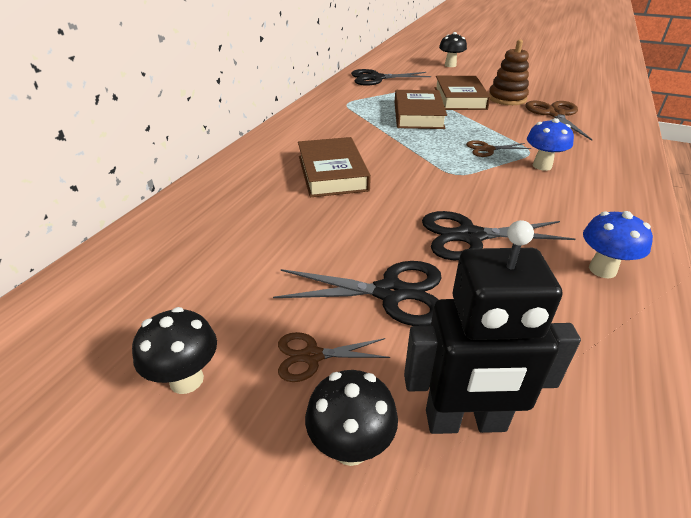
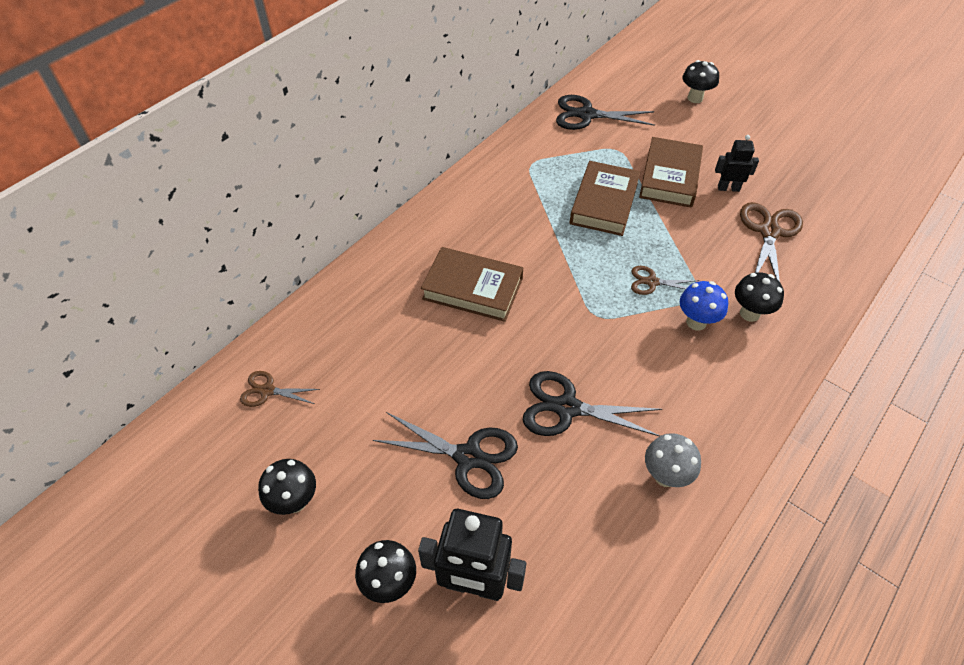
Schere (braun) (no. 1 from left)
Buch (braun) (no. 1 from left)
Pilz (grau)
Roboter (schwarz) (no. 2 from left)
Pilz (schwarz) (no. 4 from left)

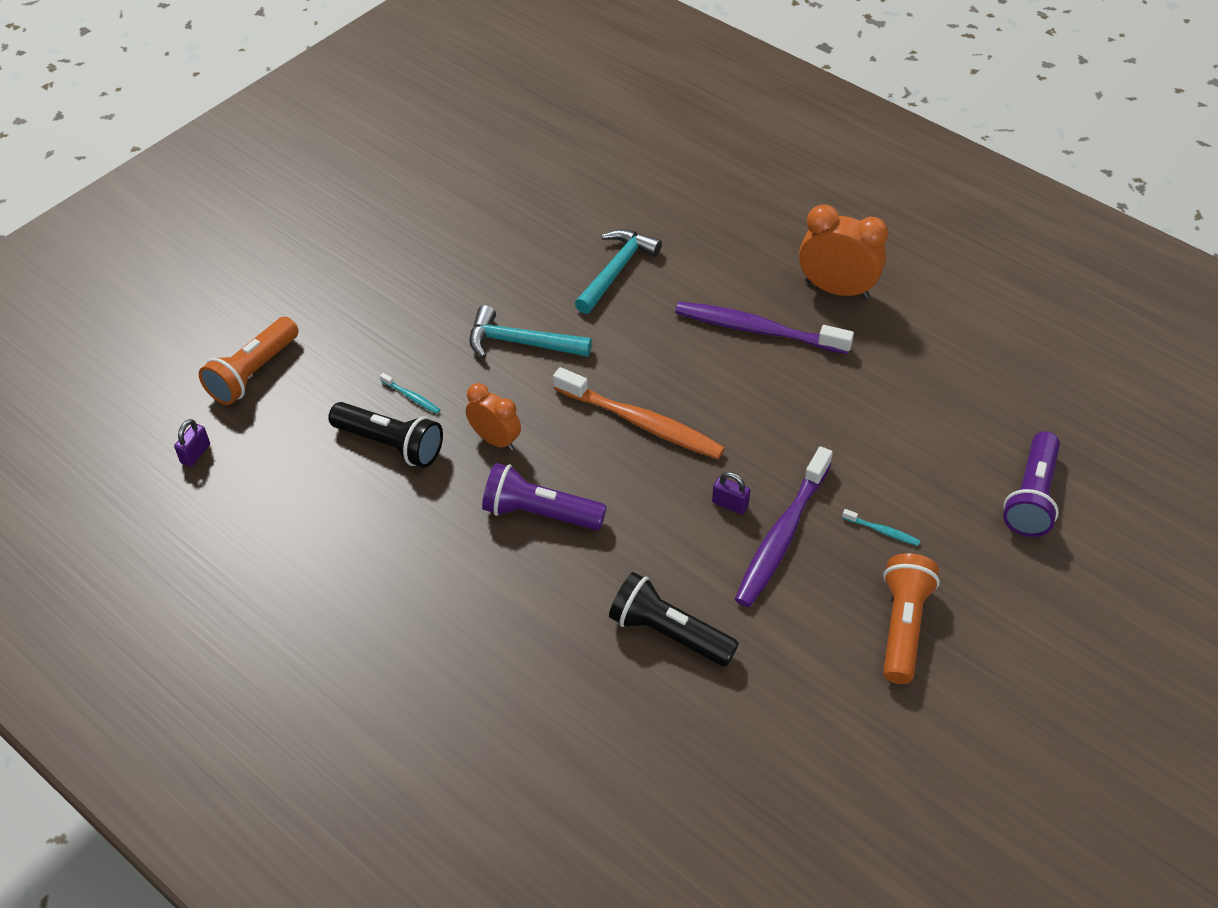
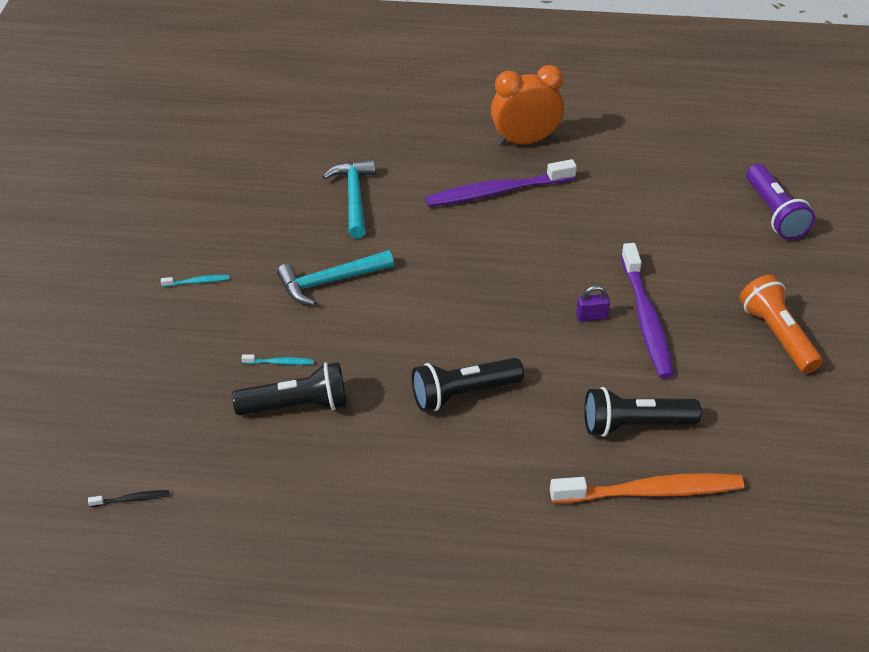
Zahnbürste (schwarz)
Zahnbürste (türkis) (no. 1 from left)
Taschenlampe (schwarz) (no. 2 from left)
Zahnbürste (orange)
Taschenlampe (orange) (no. 1 from left in the first image)
Wecker (orange) (no. 1 from left in the first image)

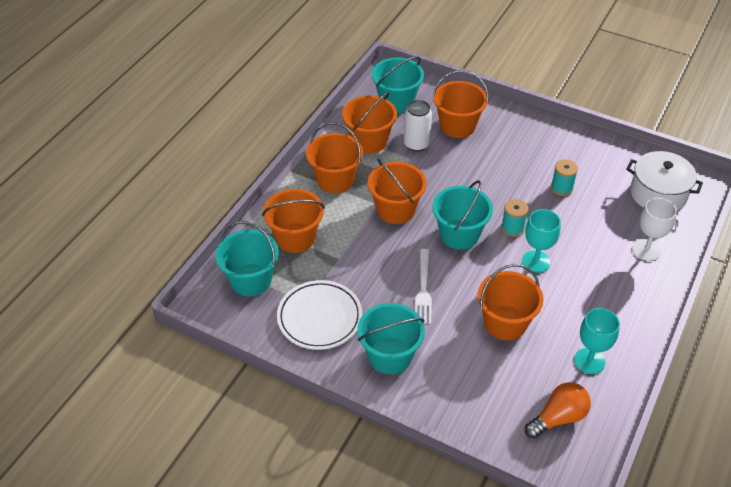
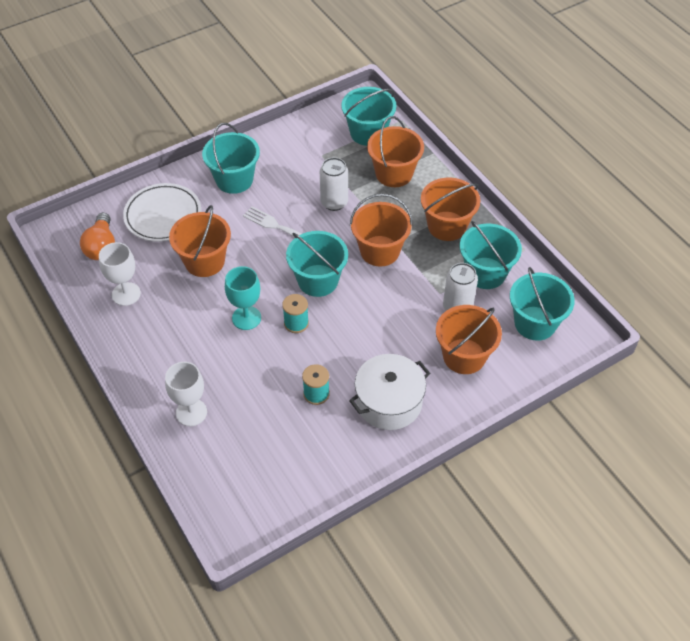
Kelch (weiß) (no. 1 from left)
Teller (weiß)
Dose (weiß) (no. 1 from left)
Kochtopf (weiß)
Eimer (türkis) (no. 4 from left)

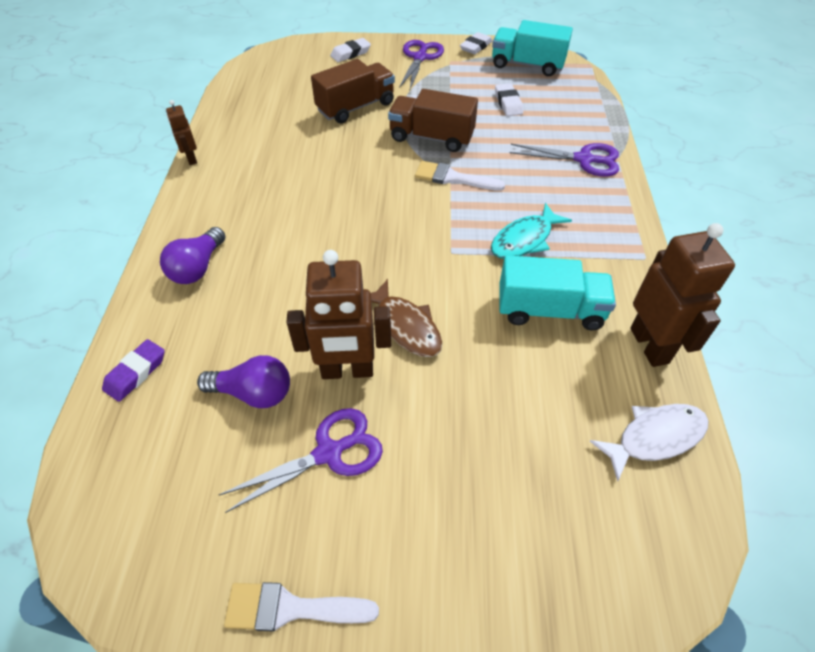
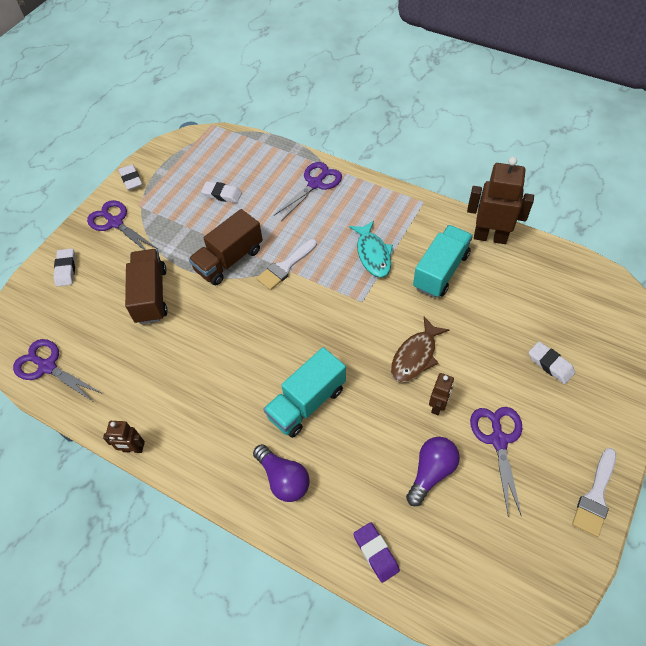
Schere (lila) (no. 1 from left)
Lastwagen (türkis) (no. 1 from left)
Fisch (braun)
Roboter (braun) (no. 2 from left)
Radiergummi (weiß) (no. 4 from left)
Fisch (weiß)

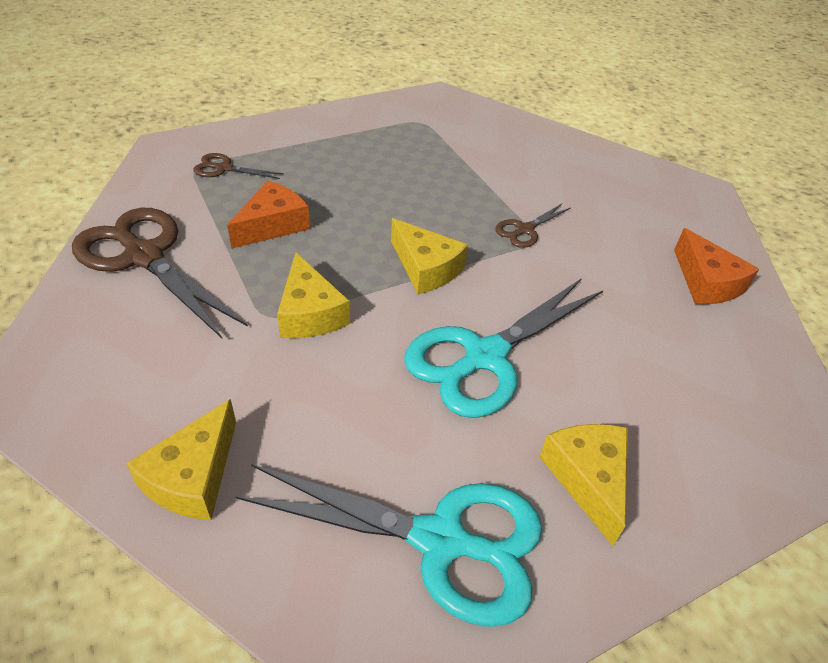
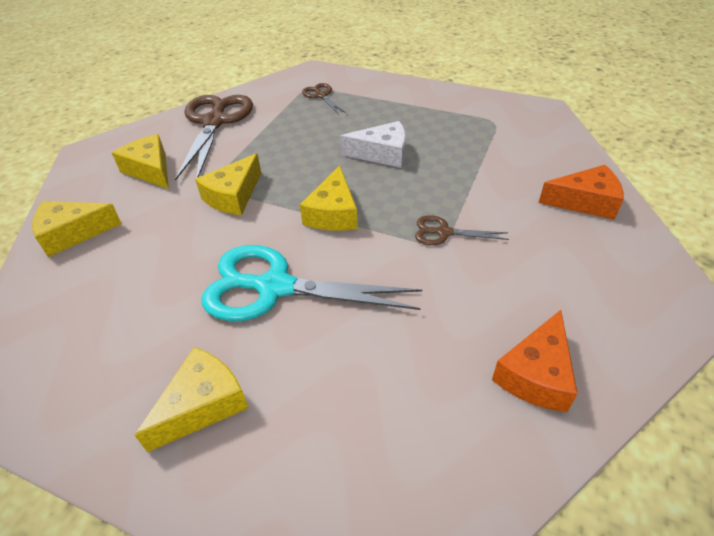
Käse (gelb) (no. 2 from left)
Käse (weiß)
Käse (orange) (no. 2 from left)
Schere (türkis) (no. 1 from left in the first image)

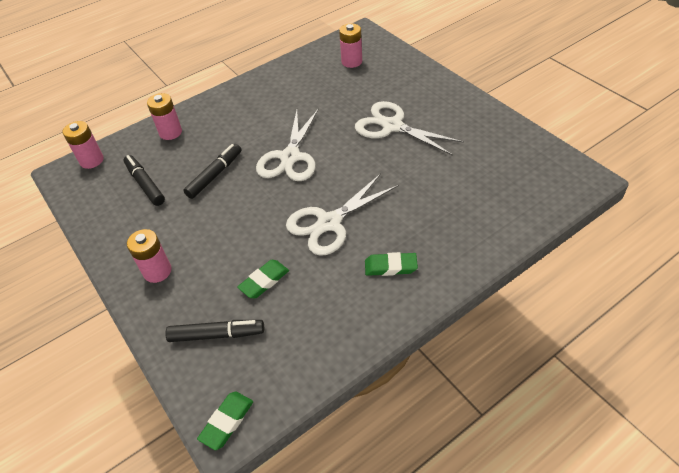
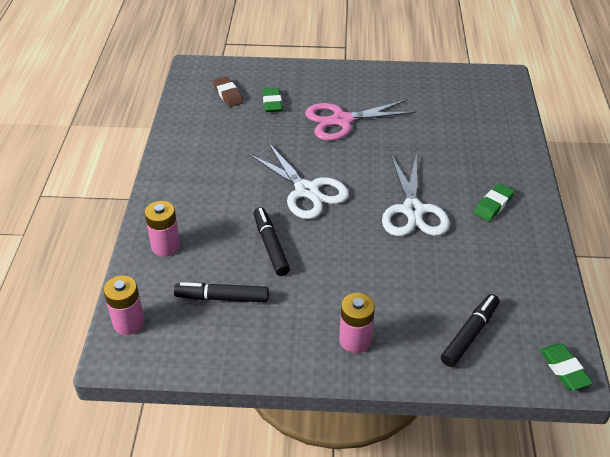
Radiergummi (braun)
Radiergummi (grün) (no. 1 from left)
Schere (rosa)

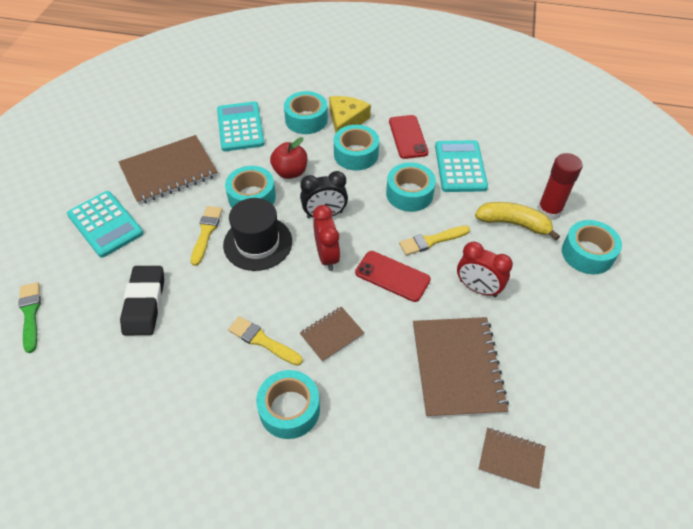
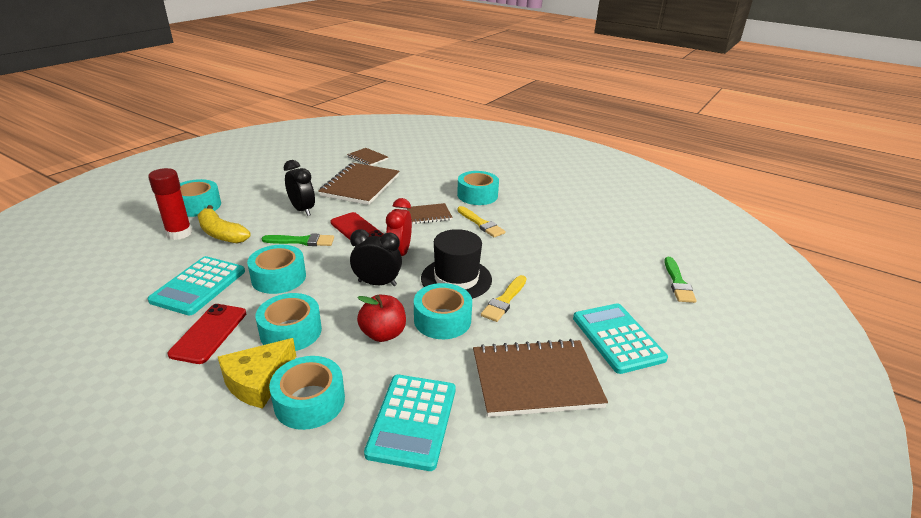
Pinsel (grün) (no. 1 from left)
Wecker (schwarz) (no. 1 from left)
Radiergummi (schwarz)

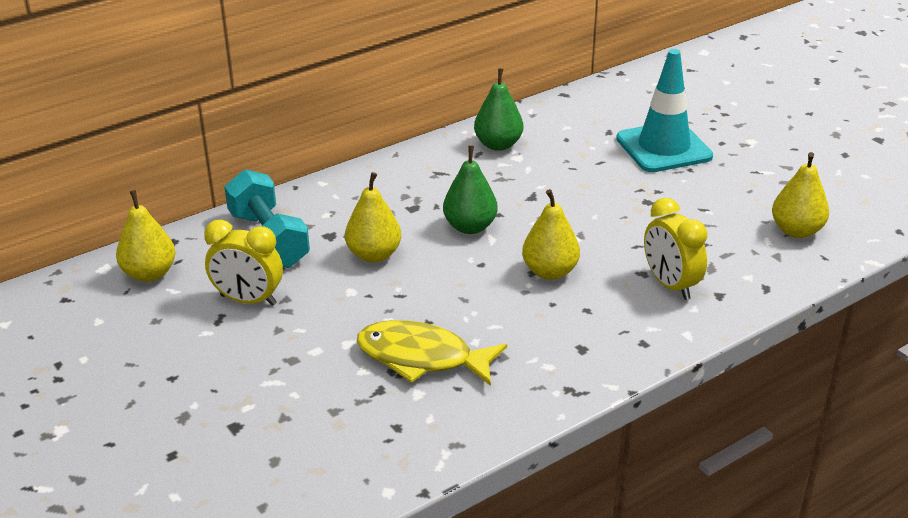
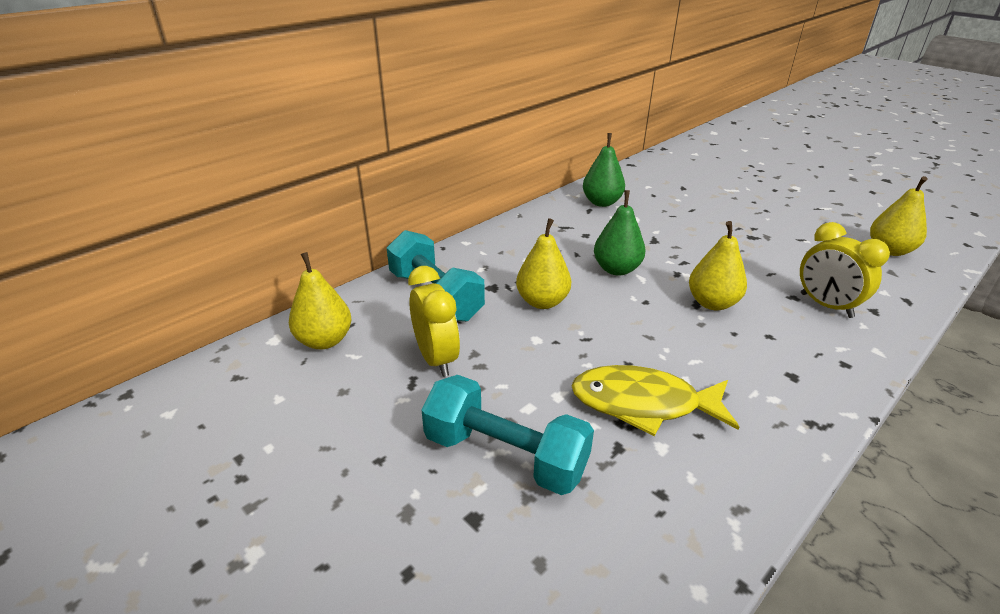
Wecker (gelb) (no. 1 from left)
Hantel (türkis) (no. 2 from left)
Leitkegel (türkis)

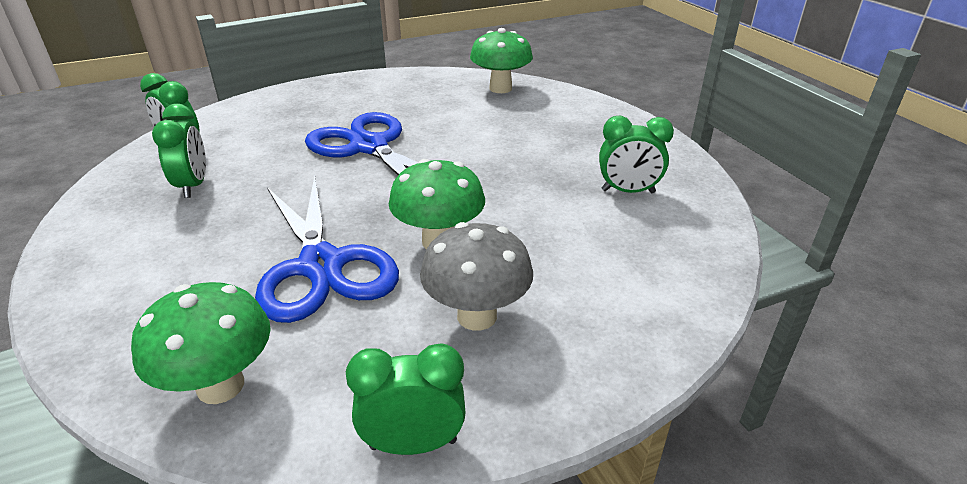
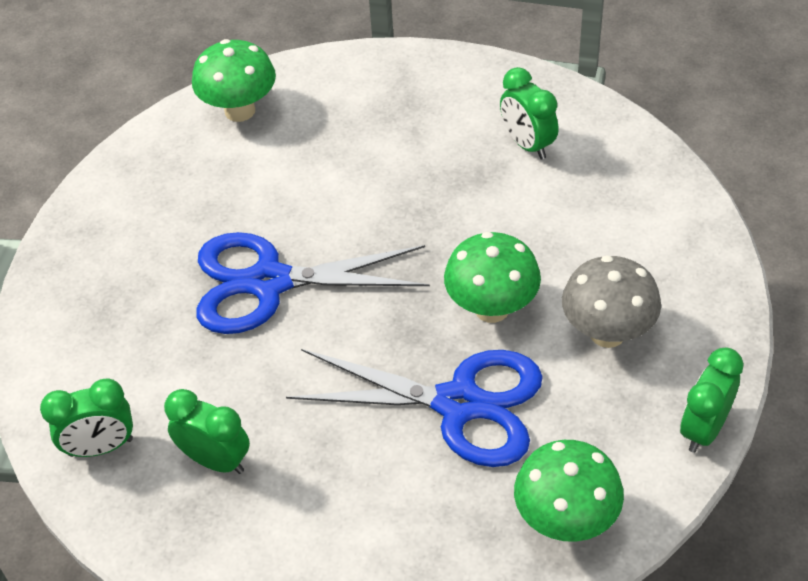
Wecker (grün) (no. 3 from left)

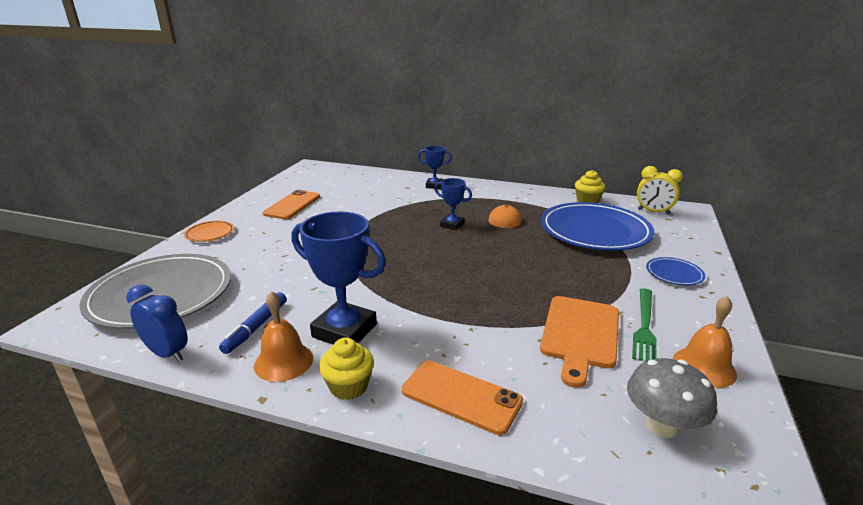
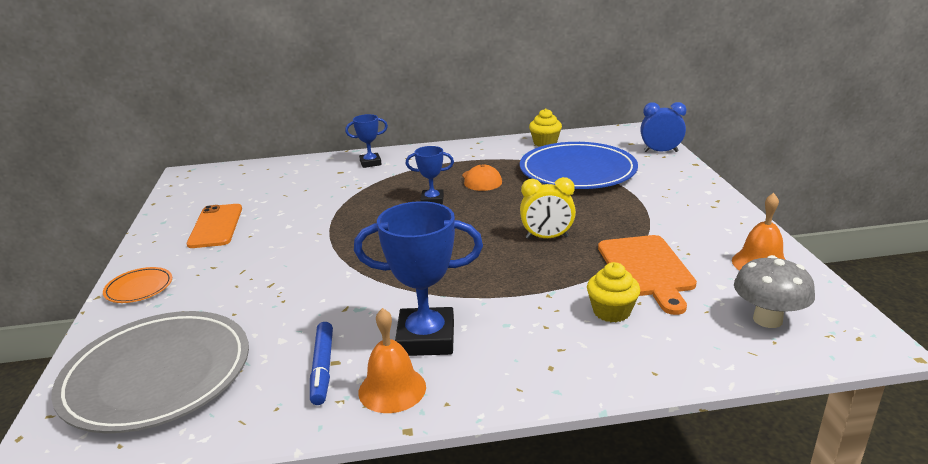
Wecker (gelb)
Muffin (gelb) (no. 2 from left)
Wecker (blau)
Handy (orange) (no. 2 from left in the first image)
Gabel (grün)
Teller (blau) (no. 2 from left in the first image)

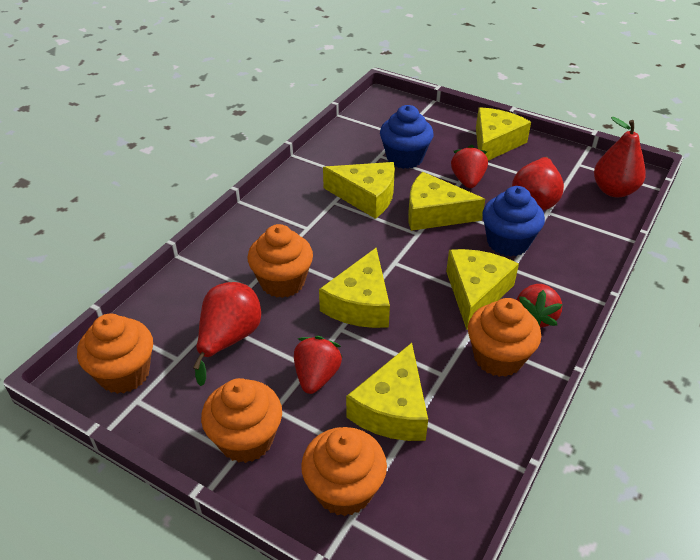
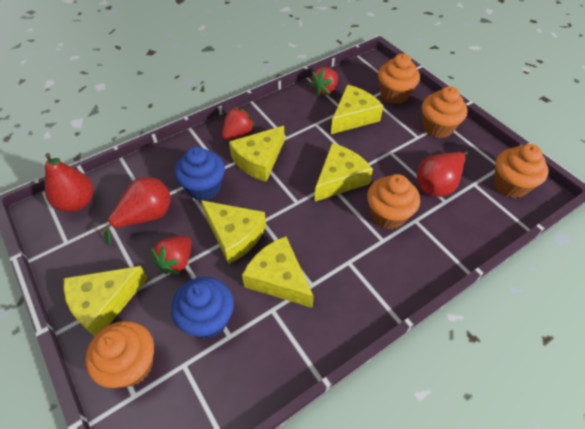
Muffin (orange) (no. 1 from left)
Erdbeere (rot) (no. 3 from left)

